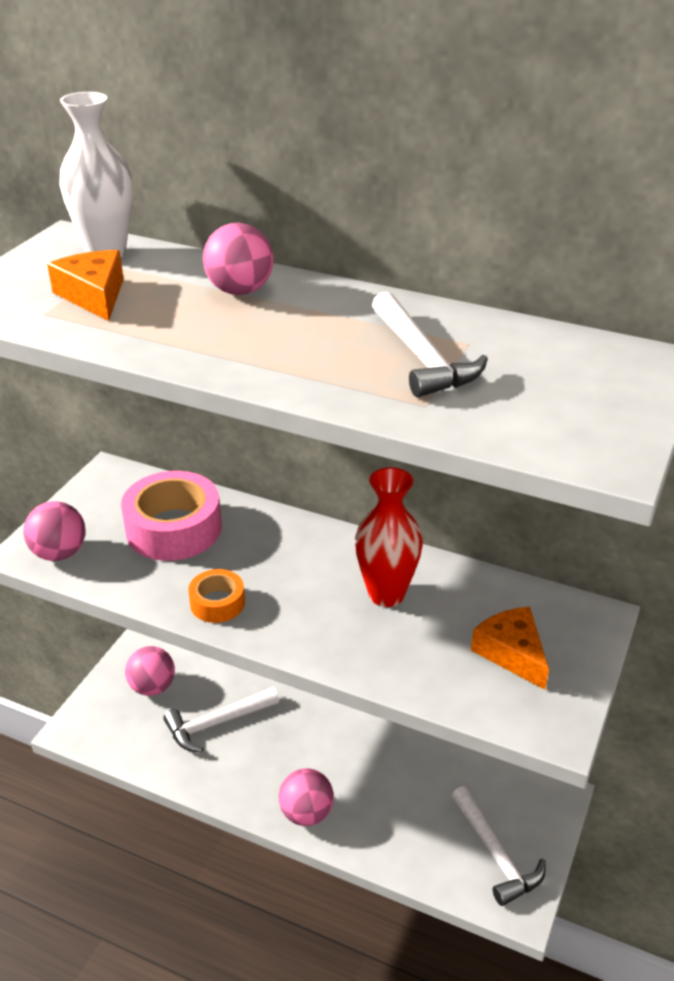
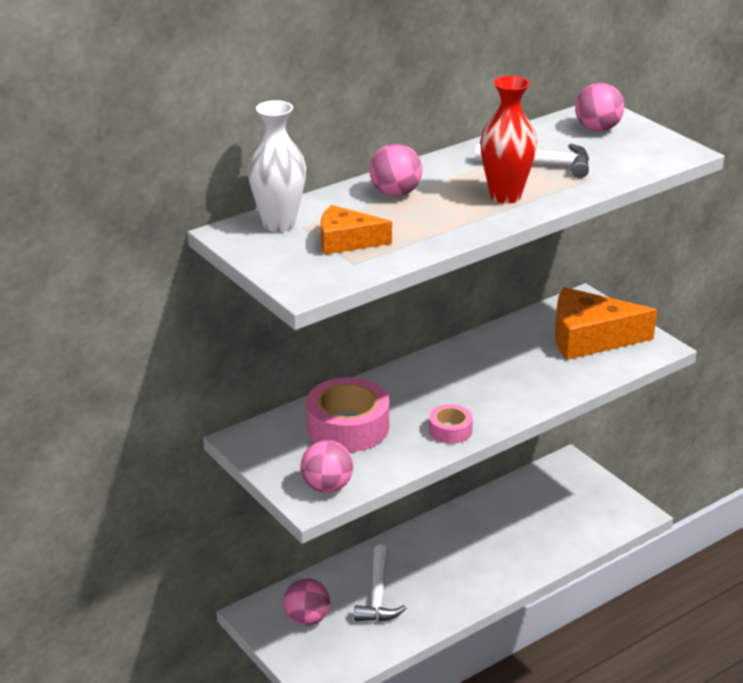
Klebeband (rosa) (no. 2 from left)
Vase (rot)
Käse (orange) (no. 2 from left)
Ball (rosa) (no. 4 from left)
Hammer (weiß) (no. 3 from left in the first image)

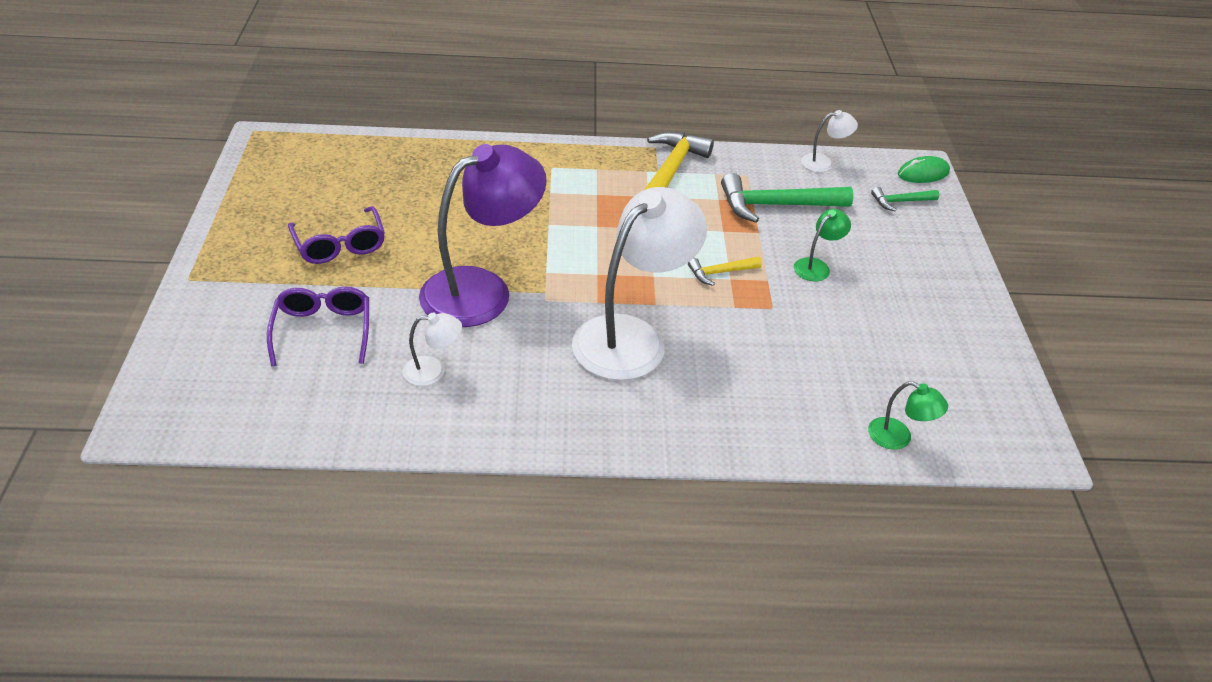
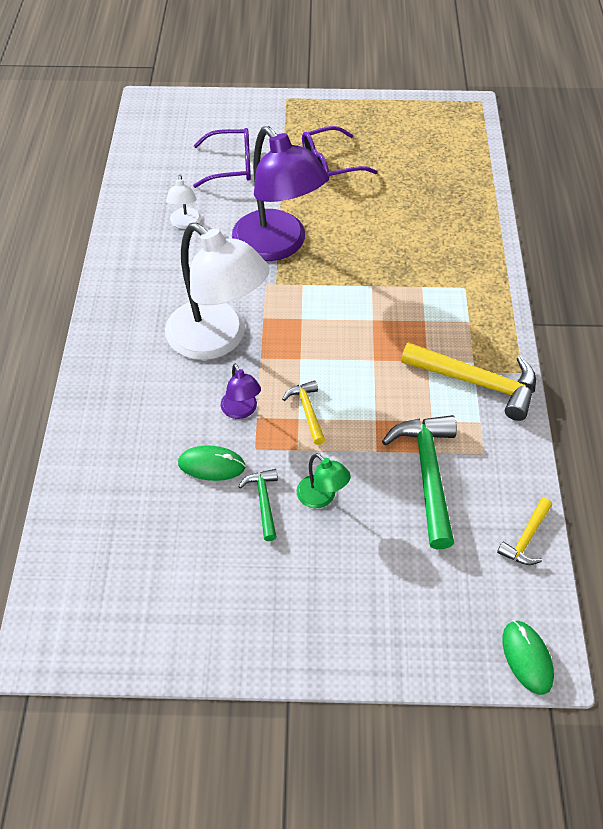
Computermaus (grün) (no. 1 from left)
Lampe (lila) (no. 1 from left)
Hammer (grün) (no. 1 from left)
Hammer (gelb) (no. 3 from left)
Lampe (grün) (no. 2 from left in the first image)

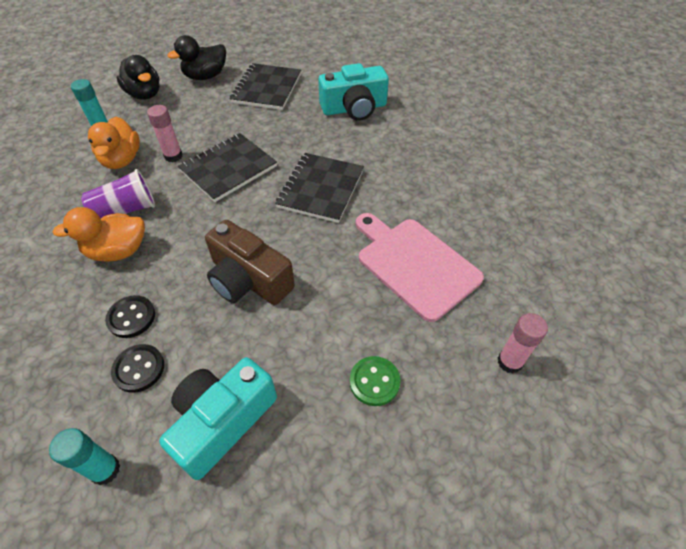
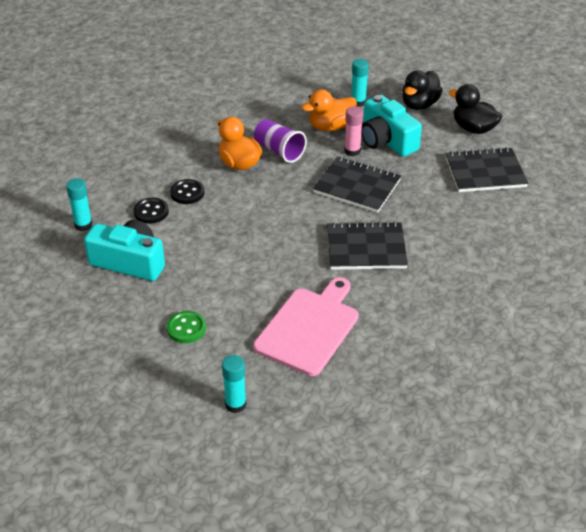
Klebestift (türkis) (no. 2 from left)
Kamera (türkis) (no. 2 from left)
Kamera (braun)

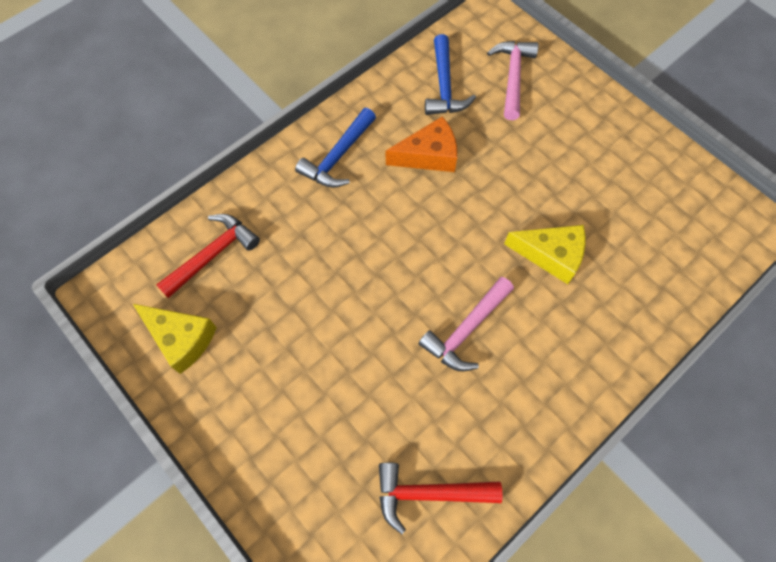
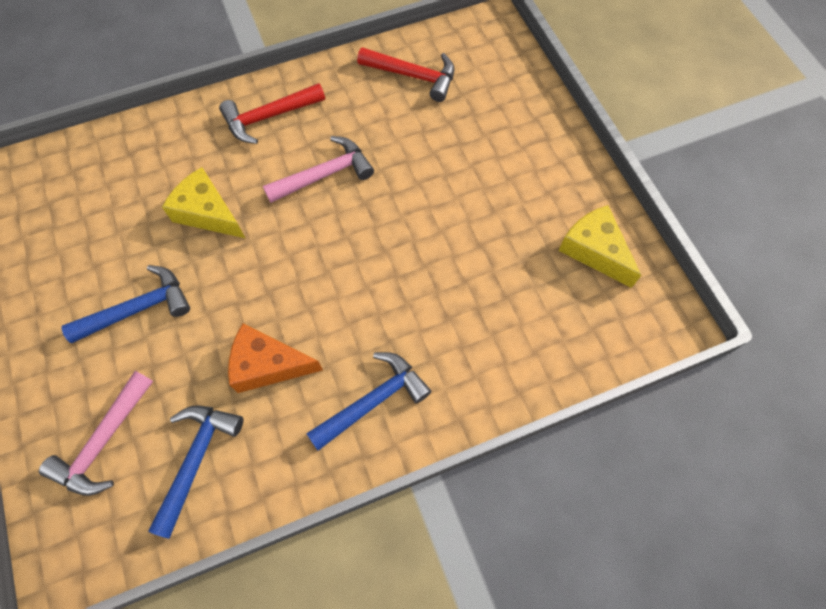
Hammer (blau) (no. 1 from left)
Hammer (rot) (no. 1 from left)

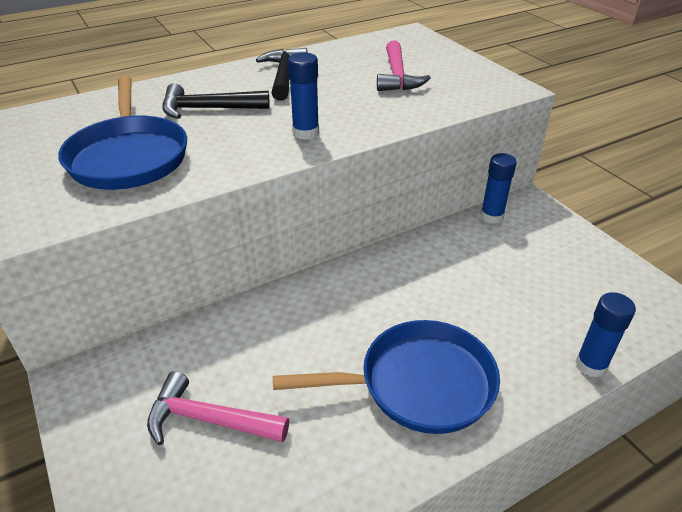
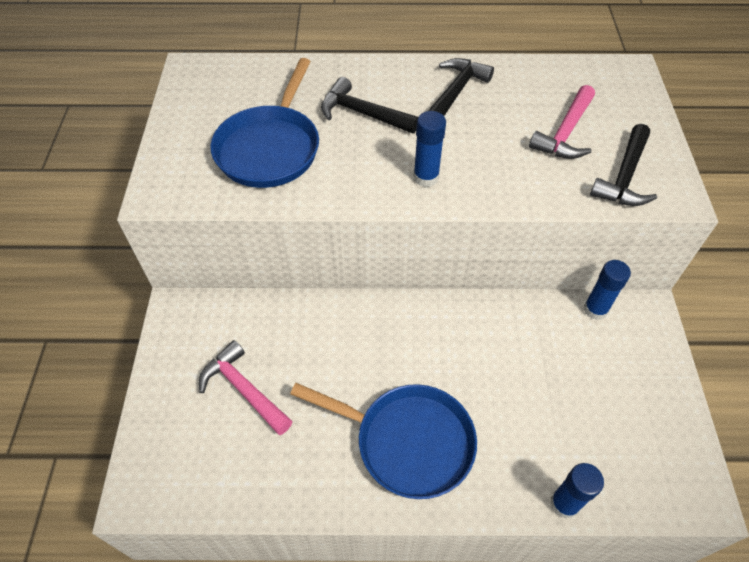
Hammer (schwarz) (no. 3 from left)

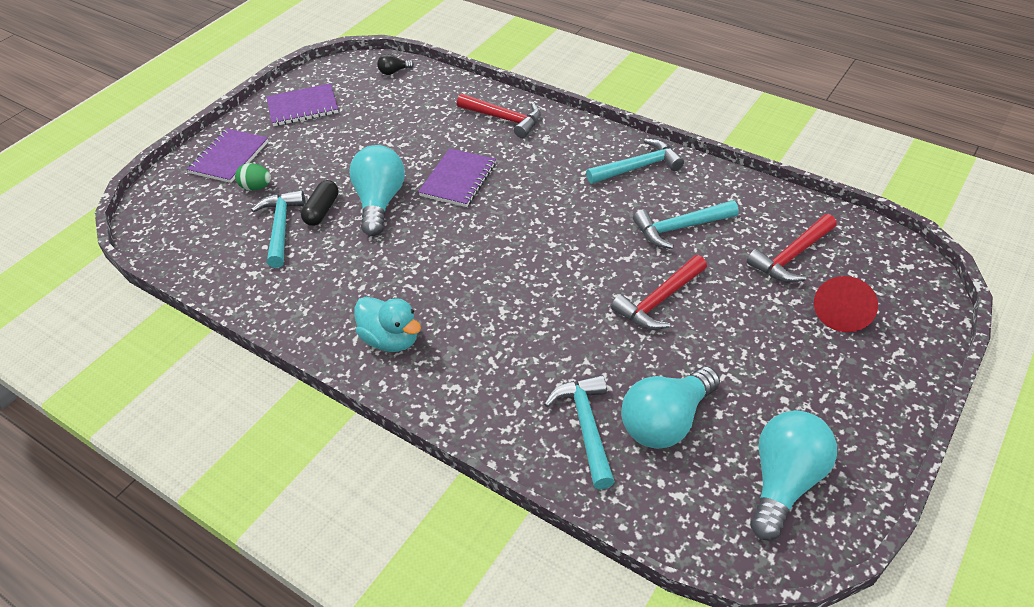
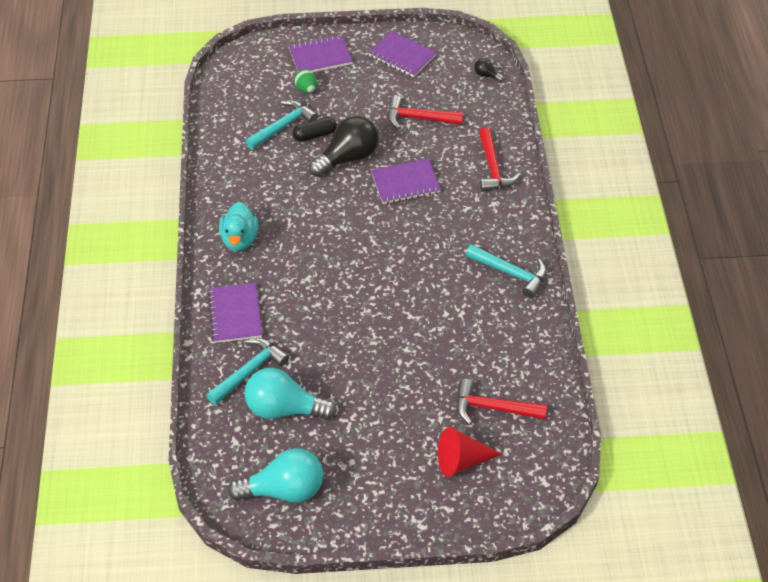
Notizbuch (lila) (no. 1 from left)
Glühbirne (schwarz) (no. 1 from left)
Hammer (rot) (no. 1 from left)
Hammer (türkis) (no. 4 from left in the first image)

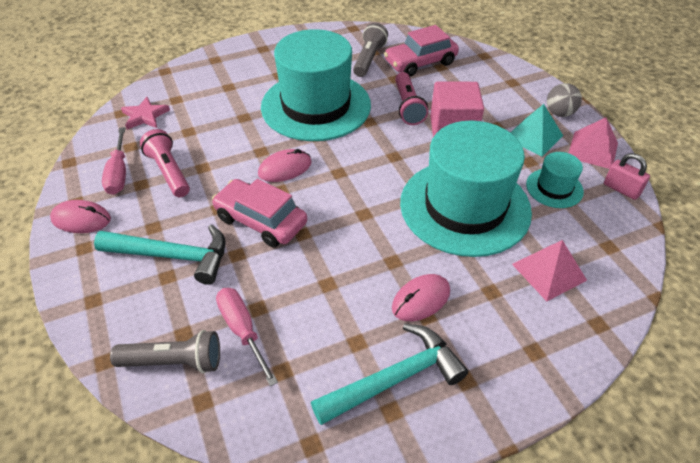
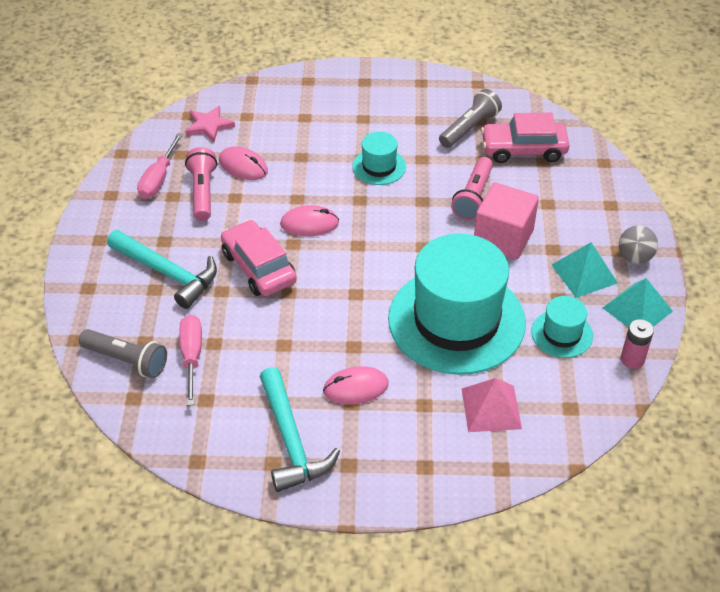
Computermaus (rosa) (no. 1 from left)
Hammer (türkis) (no. 2 from left)
Hut (türkis) (no. 1 from left)
Pyramide (türkis) (no. 2 from left)
Batterie (rosa)

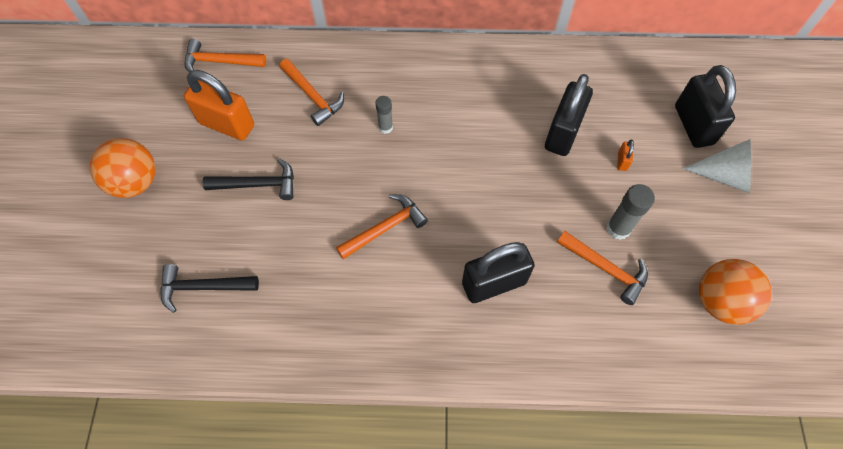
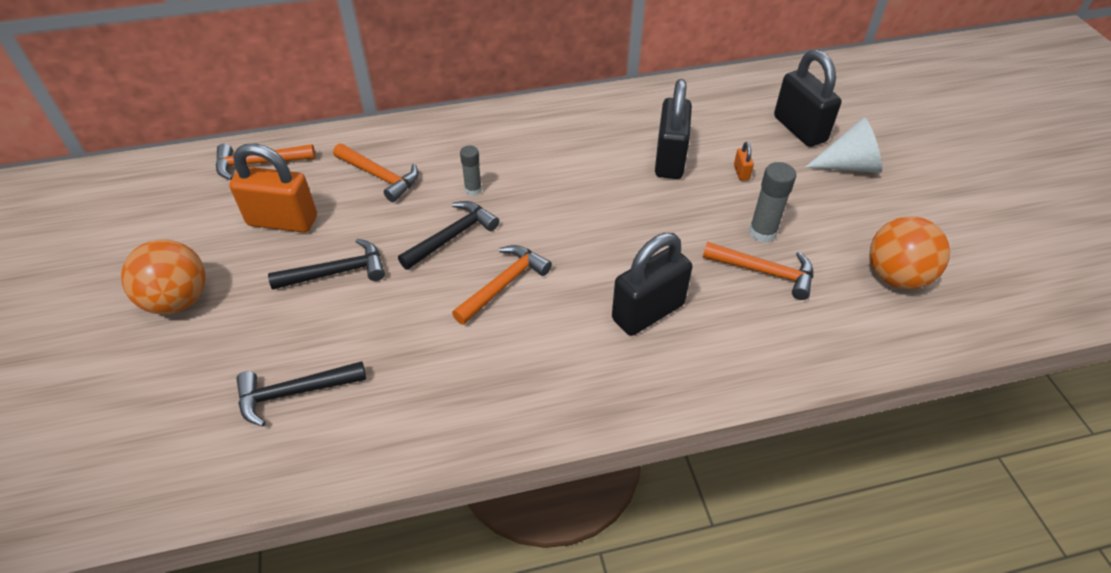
Hammer (schwarz) (no. 3 from left)

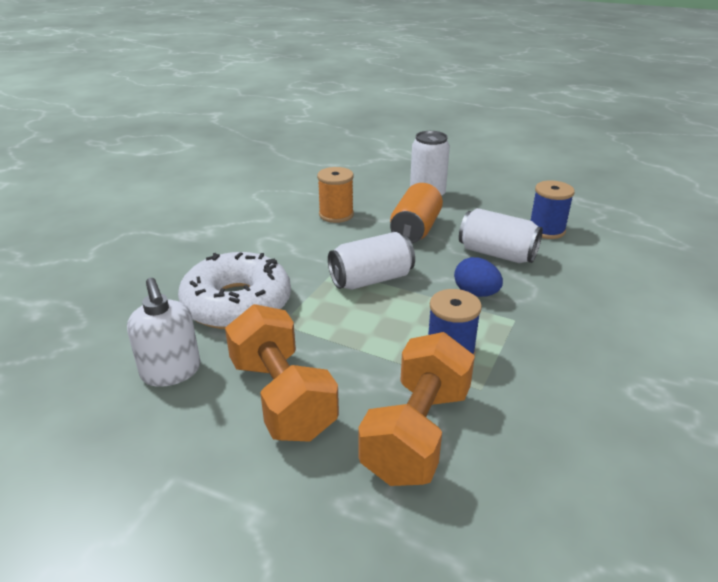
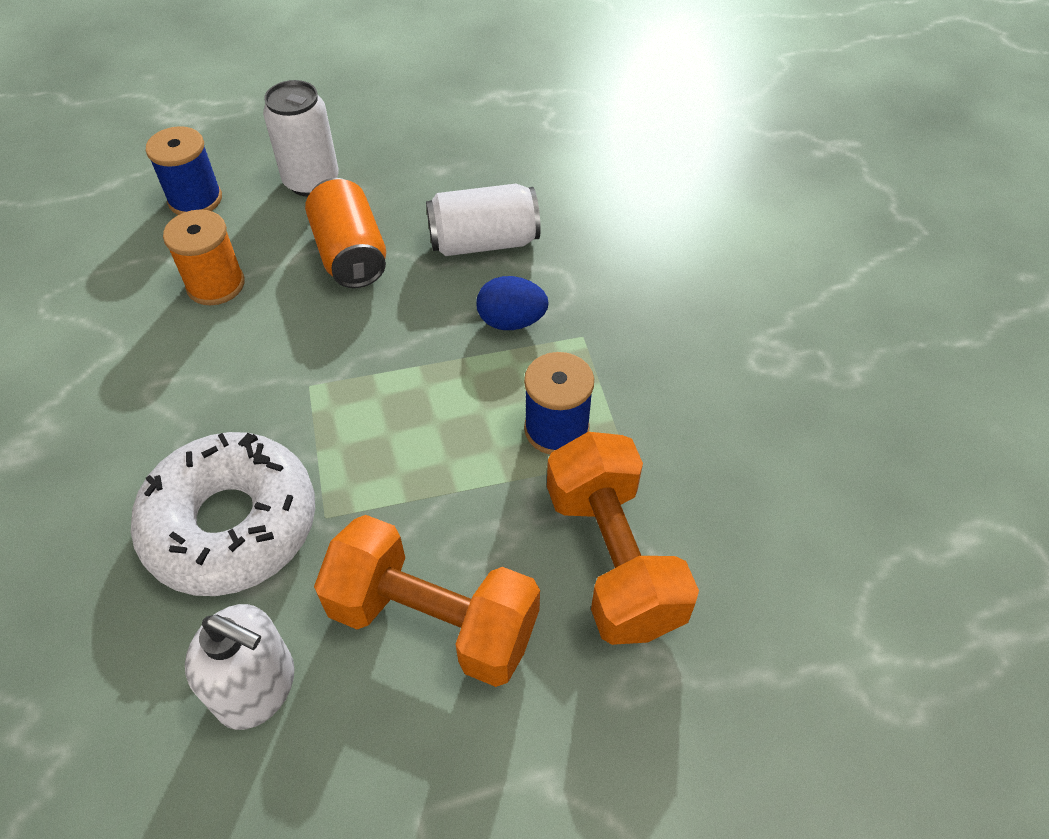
Garnrolle (blau) (no. 1 from left)
Dose (weiß) (no. 1 from left in the first image)

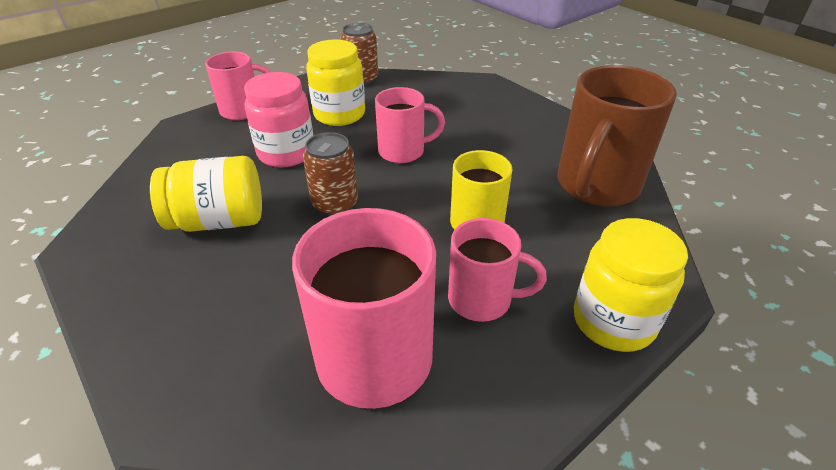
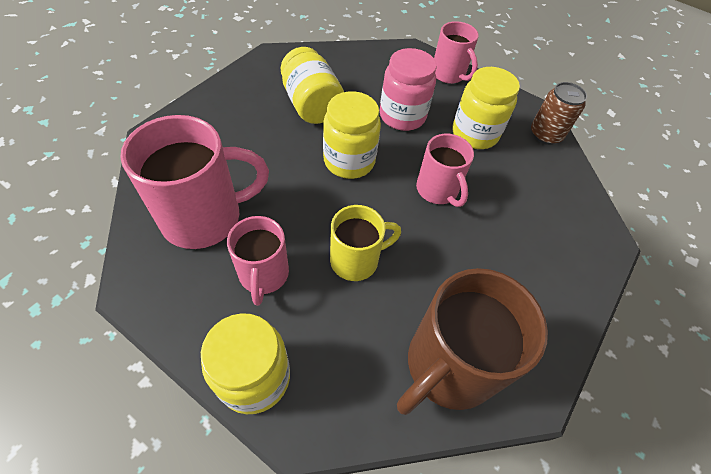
Einmachglas (gelb) (no. 3 from left)
Tasse (braun)

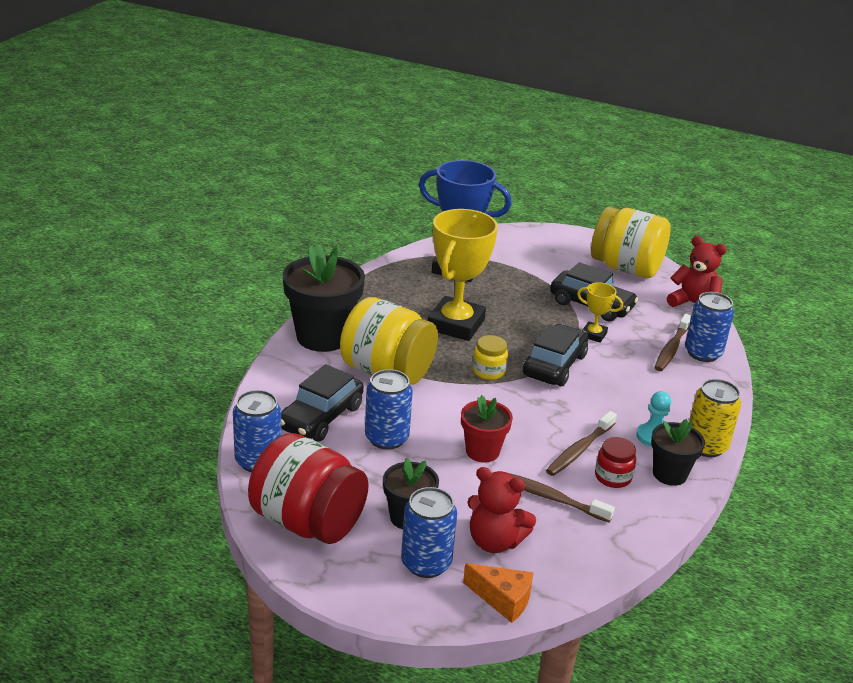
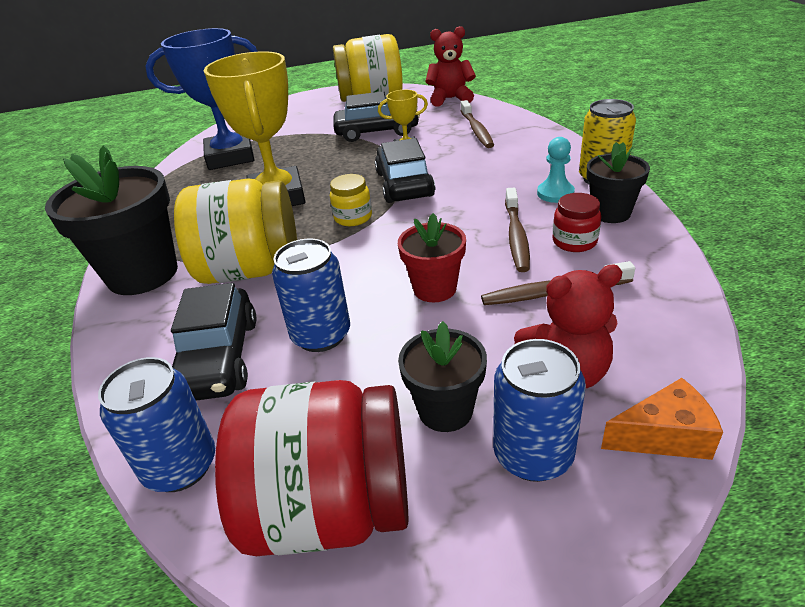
Dose (blau) (no. 4 from left in the first image)

